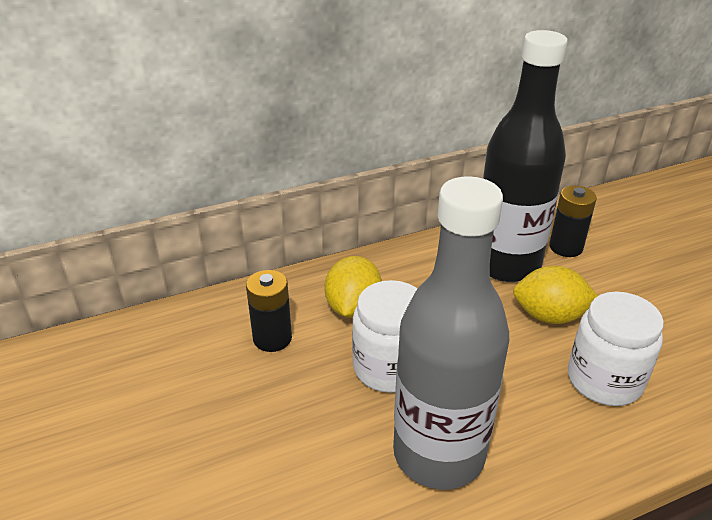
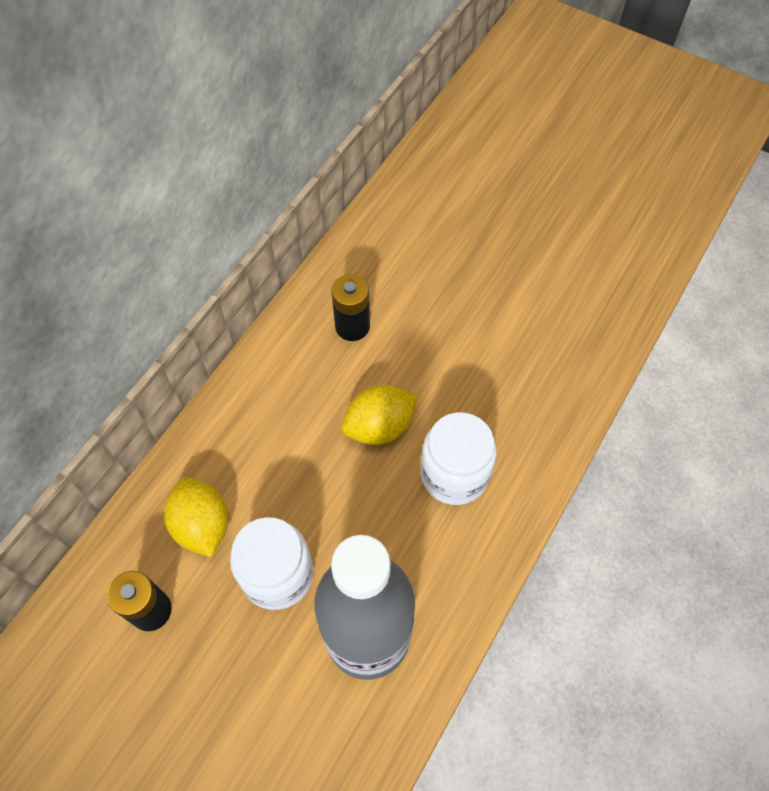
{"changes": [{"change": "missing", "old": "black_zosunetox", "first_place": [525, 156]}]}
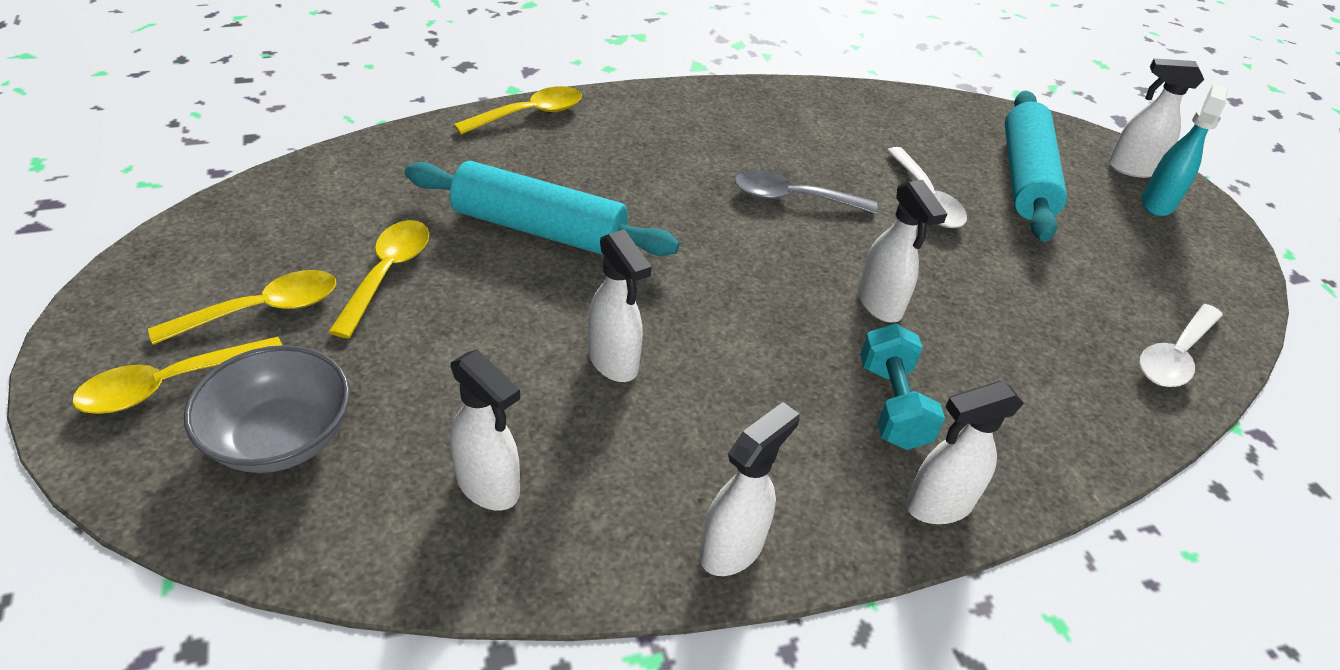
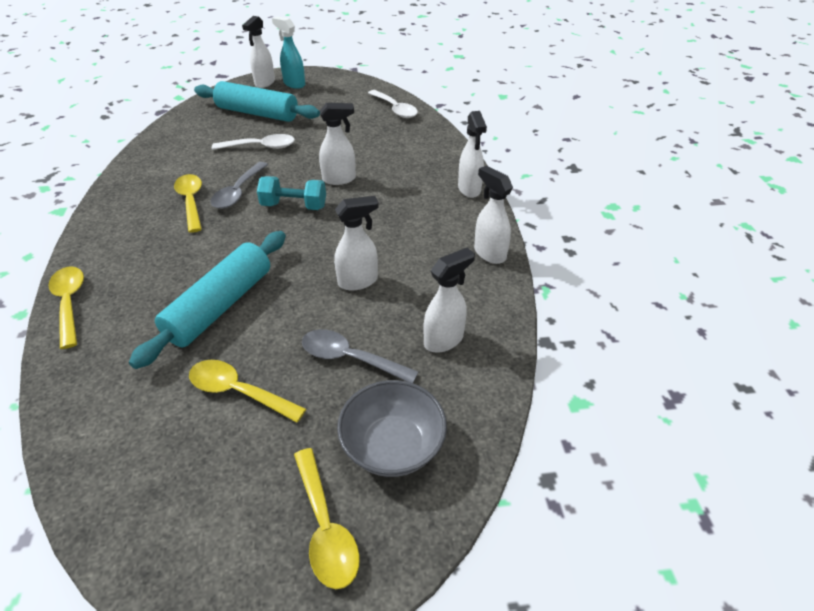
{"changes": [{"change": "appeared", "new": "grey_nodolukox", "second_place": [360, 356]}, {"change": "relocated", "old": "yellow_nodolukox", "first_place": [242, 307], "second_place": [188, 203]}, {"change": "relocated", "old": "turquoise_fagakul", "first_place": [902, 386], "second_place": [291, 193]}]}
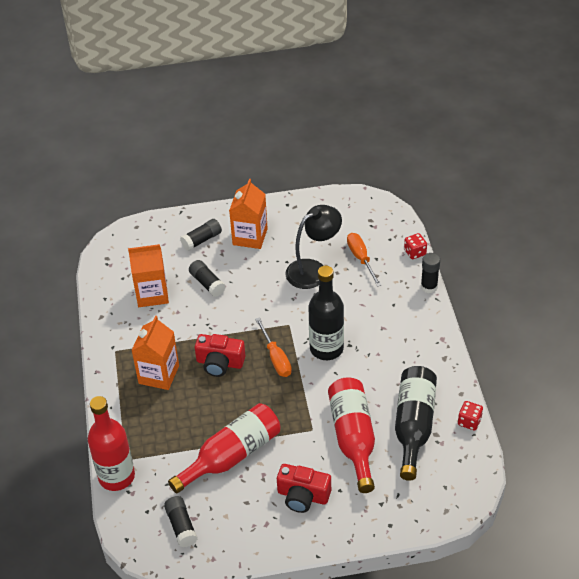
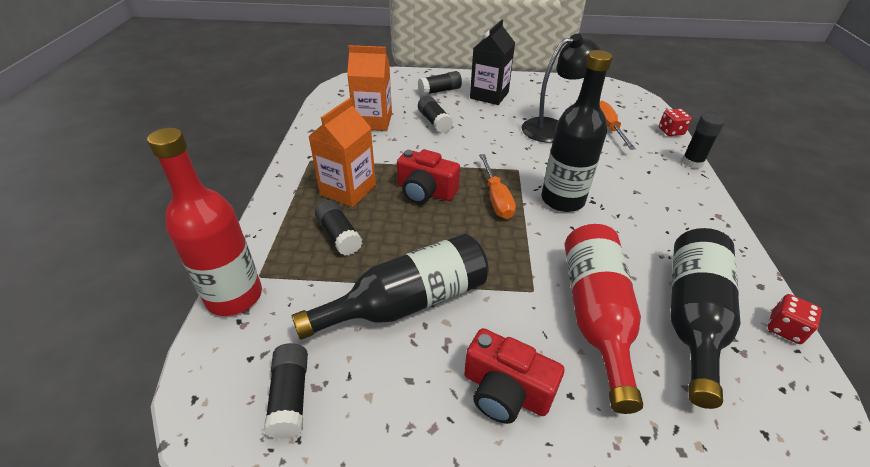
{"changes": [{"change": "appeared", "new": "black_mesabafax", "second_place": [339, 228]}, {"change": "colour", "old": "red_zosunetox", "new": "black_zosunetox", "first_place": [224, 448], "second_place": [390, 287]}, {"change": "colour", "old": "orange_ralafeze", "new": "black_ralafeze", "first_place": [248, 214], "second_place": [492, 62]}]}
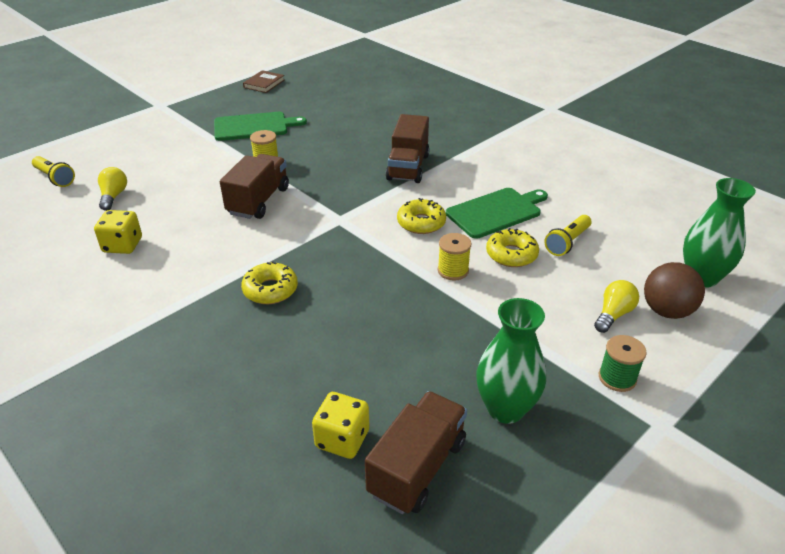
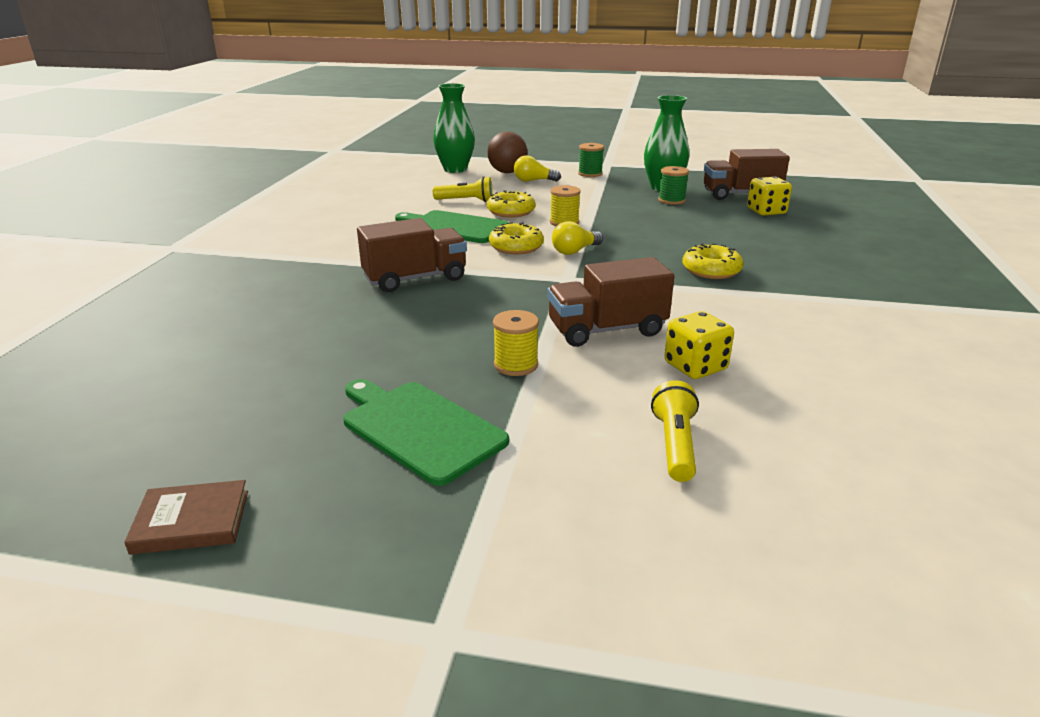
{"changes": [{"change": "appeared", "new": "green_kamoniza", "second_place": [673, 185]}, {"change": "relocated", "old": "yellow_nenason", "first_place": [53, 171], "second_place": [675, 431]}, {"change": "relocated", "old": "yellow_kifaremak", "first_place": [118, 232], "second_place": [699, 345]}, {"change": "relocated", "old": "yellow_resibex", "first_place": [112, 189], "second_place": [577, 238]}]}
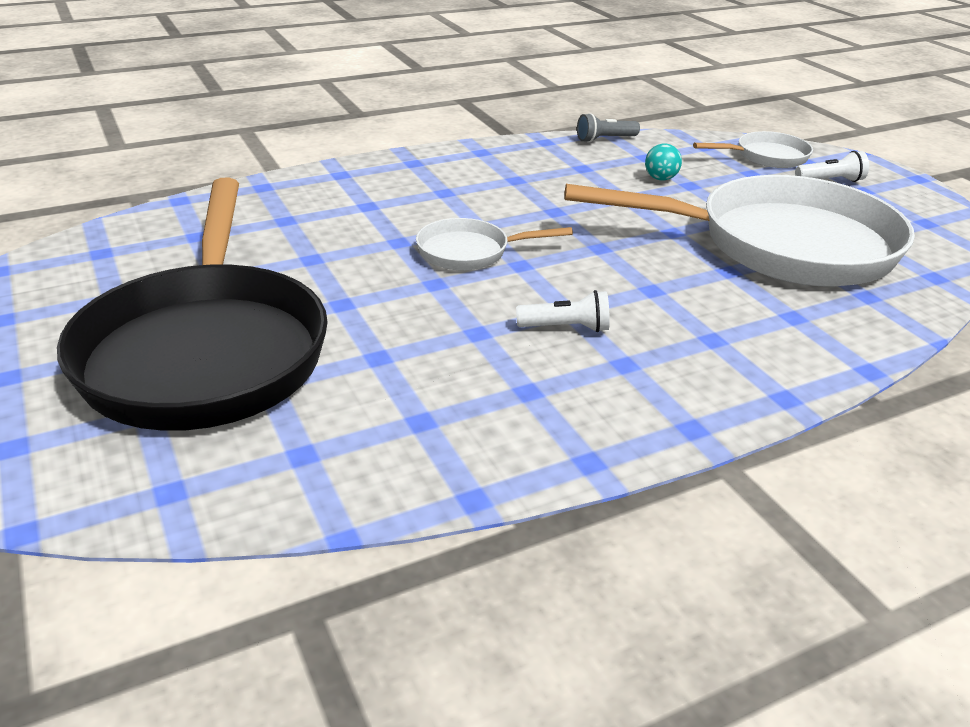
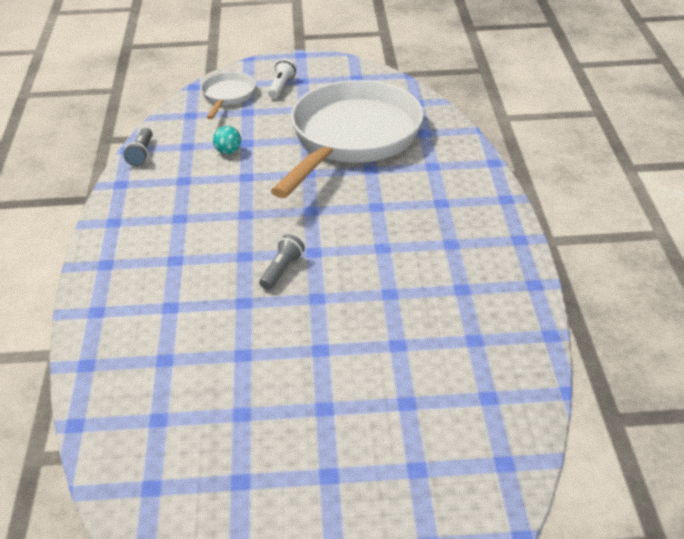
{"changes": [{"change": "missing", "old": "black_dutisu", "first_place": [192, 304]}, {"change": "missing", "old": "white_nenason", "first_place": [563, 311]}, {"change": "exchanged", "old": "white_dutisu", "new": "grey_nenason", "first_place": [494, 244], "second_place": [282, 262]}]}
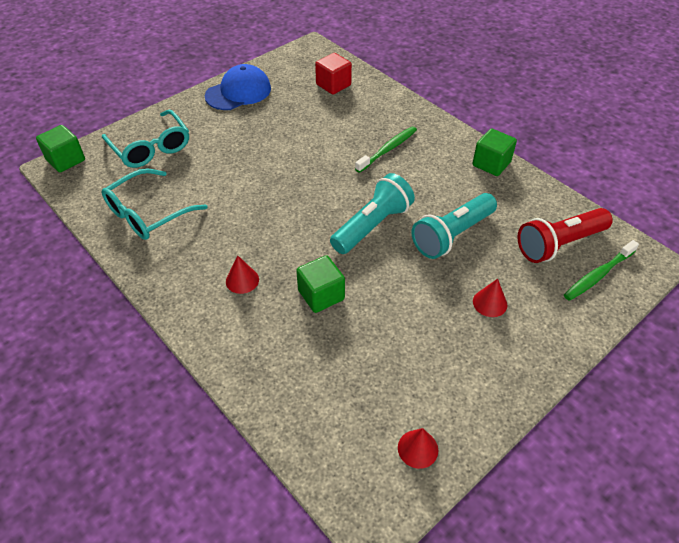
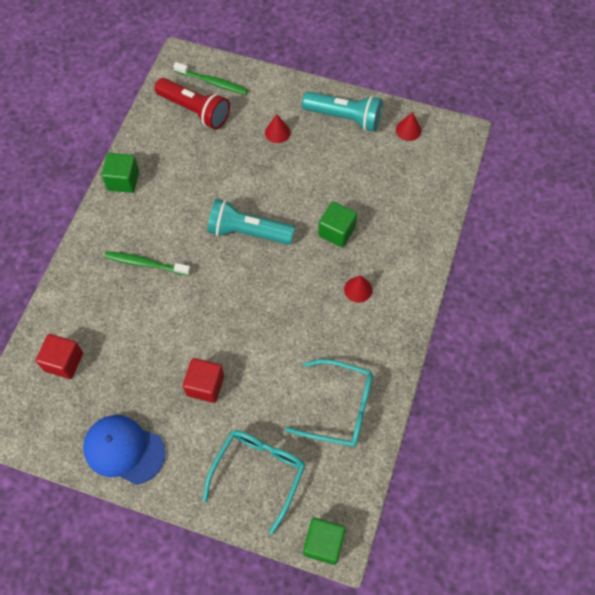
{"changes": [{"change": "appeared", "new": "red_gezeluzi", "second_place": [203, 380]}, {"change": "relocated", "old": "turquoise_nenason", "first_place": [454, 226], "second_place": [342, 112]}]}
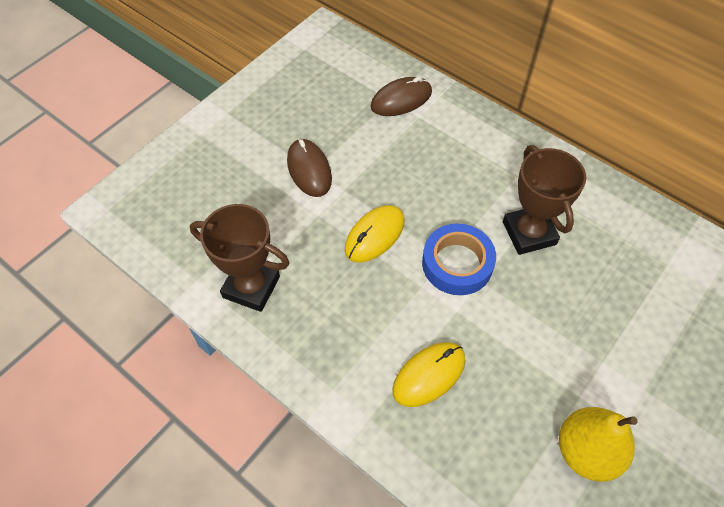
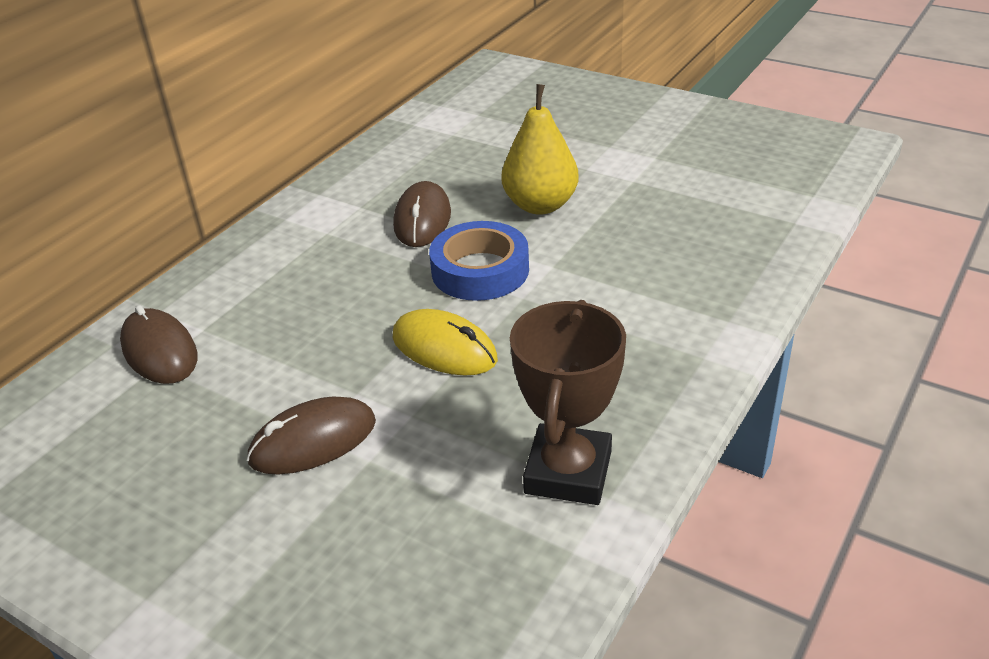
{"changes": [{"change": "missing", "old": "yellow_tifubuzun", "first_place": [428, 374]}, {"change": "relocated", "old": "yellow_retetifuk", "first_place": [598, 444], "second_place": [540, 149]}, {"change": "exchanged", "old": "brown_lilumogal", "new": "brown_tifubuzun", "first_place": [544, 200], "second_place": [422, 214]}]}
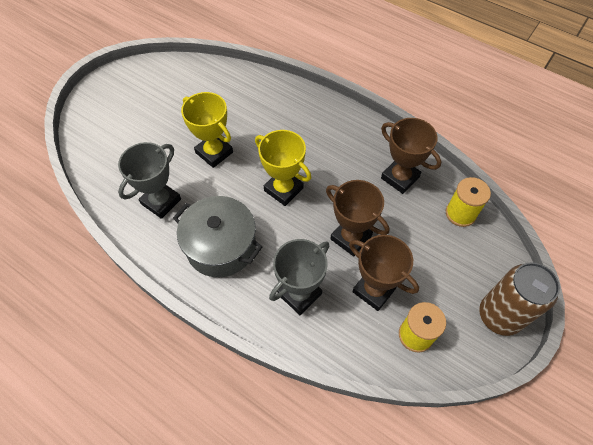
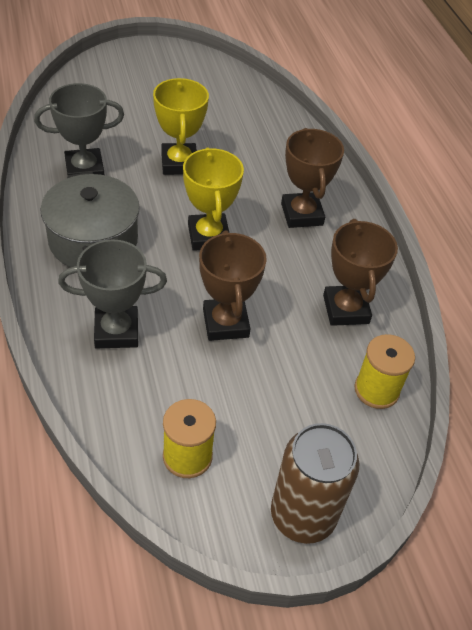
{"changes": [{"change": "relocated", "old": "brown_lilumogal", "first_place": [384, 273], "second_place": [312, 178]}]}
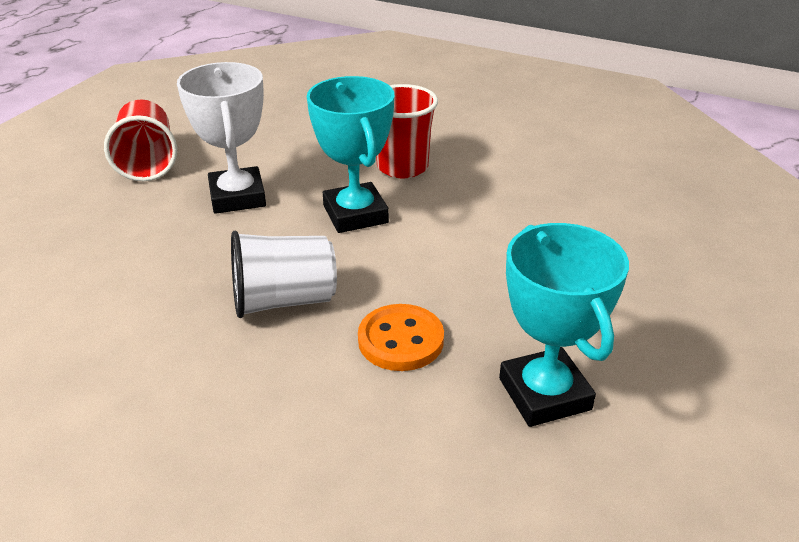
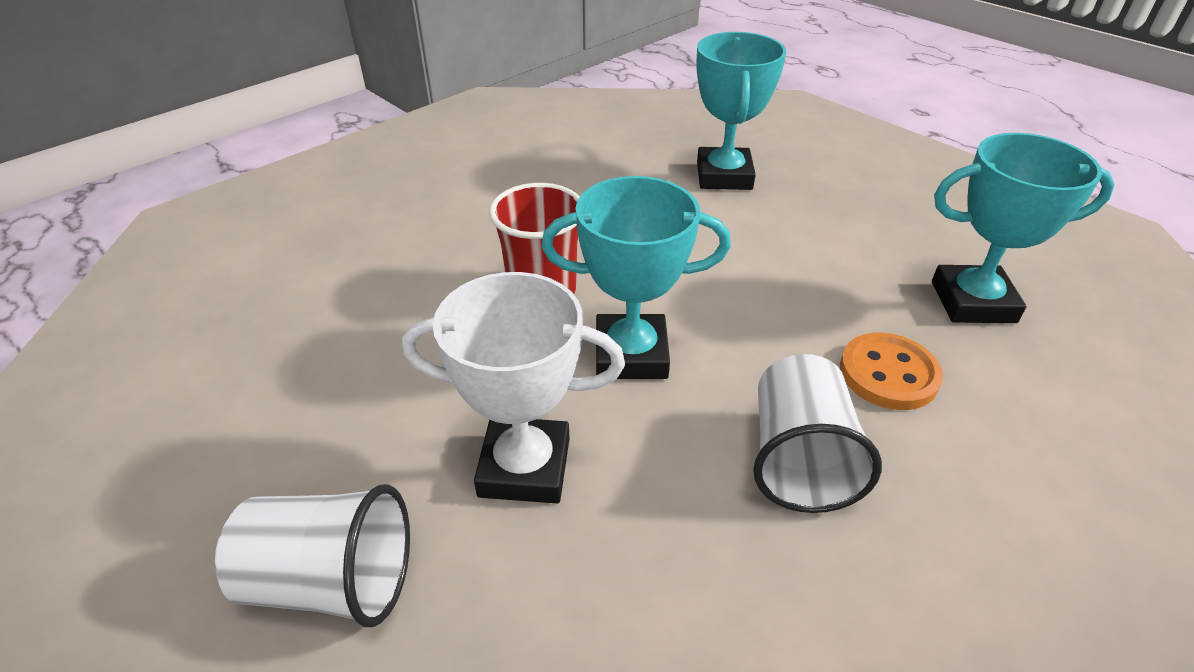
{"changes": [{"change": "appeared", "new": "turquoise_lilumogal", "second_place": [741, 111]}, {"change": "colour", "old": "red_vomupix", "new": "white_vomupix", "first_place": [140, 140], "second_place": [312, 555]}]}
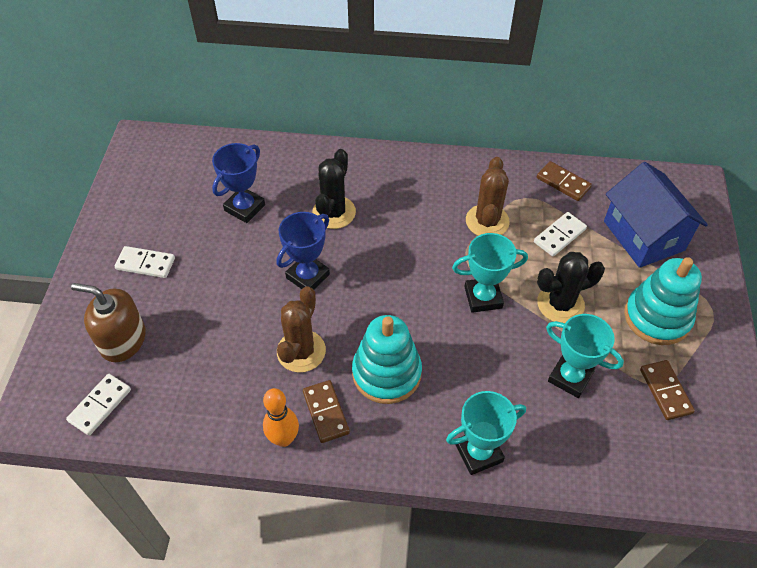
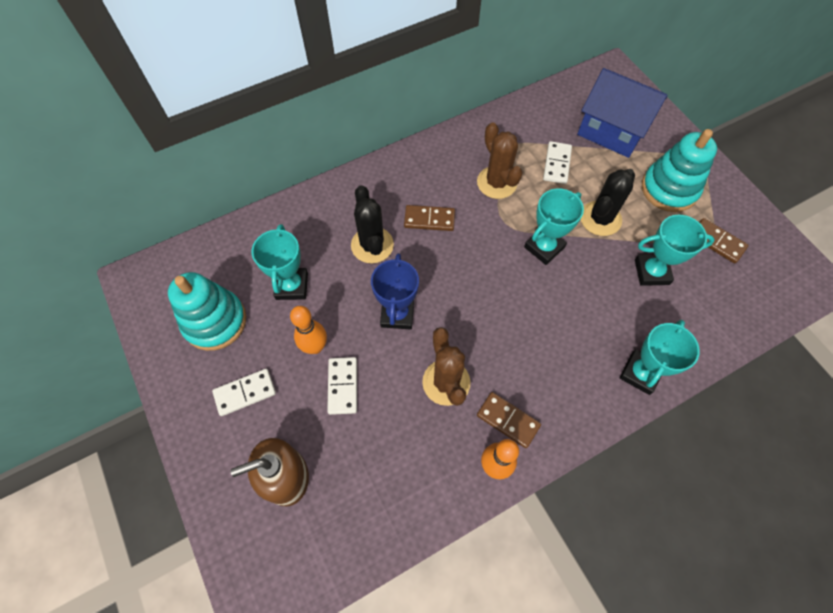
{"changes": [{"change": "appeared", "new": "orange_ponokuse", "second_place": [308, 330]}, {"change": "relocated", "old": "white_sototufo", "first_place": [98, 405], "second_place": [342, 386]}, {"change": "relocated", "old": "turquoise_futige", "first_place": [387, 359], "second_place": [207, 311]}, {"change": "relocated", "old": "brown_sototufo", "first_place": [564, 181], "second_place": [429, 218]}, {"change": "colour", "old": "blue_lilumogal", "new": "turquoise_lilumogal", "first_place": [238, 183], "second_place": [280, 262]}]}
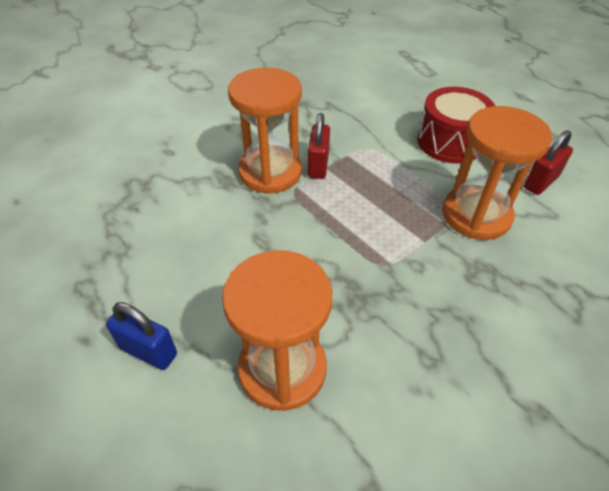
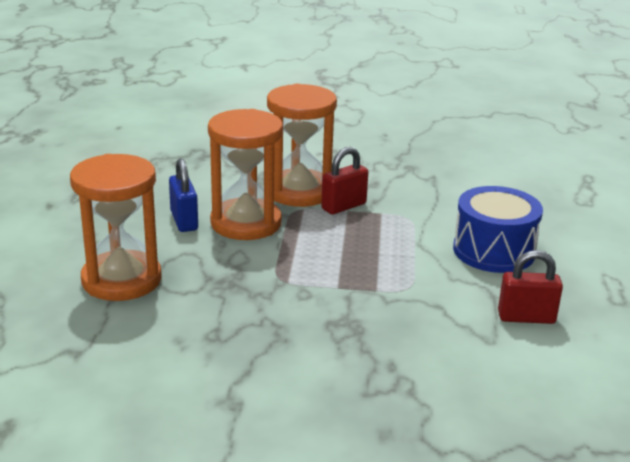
{"changes": [{"change": "relocated", "old": "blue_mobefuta", "first_place": [141, 336], "second_place": [183, 195]}, {"change": "relocated", "old": "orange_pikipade", "first_place": [497, 173], "second_place": [245, 174]}, {"change": "colour", "old": "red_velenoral", "new": "blue_velenoral", "first_place": [456, 125], "second_place": [498, 229]}]}
